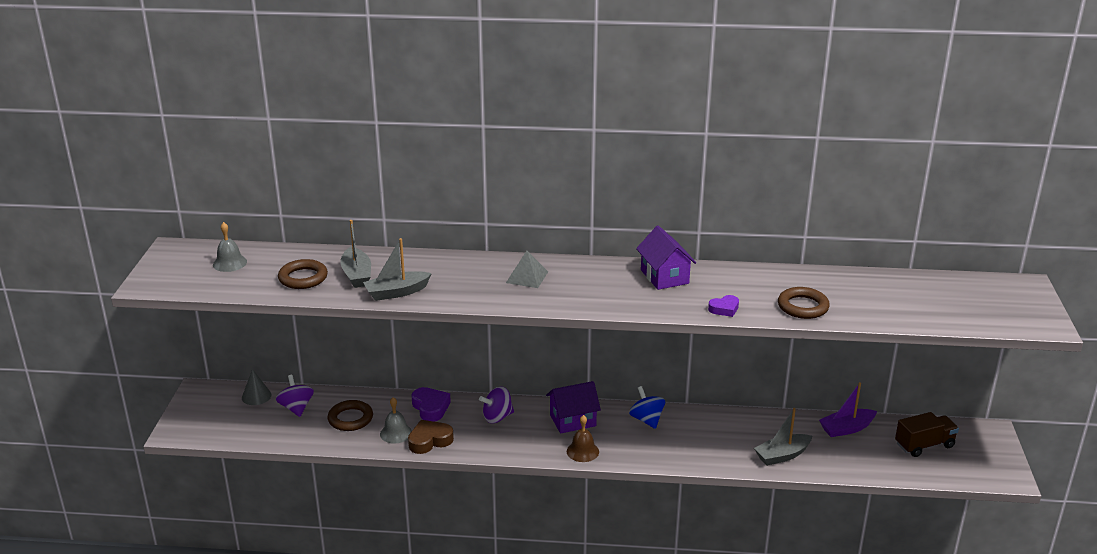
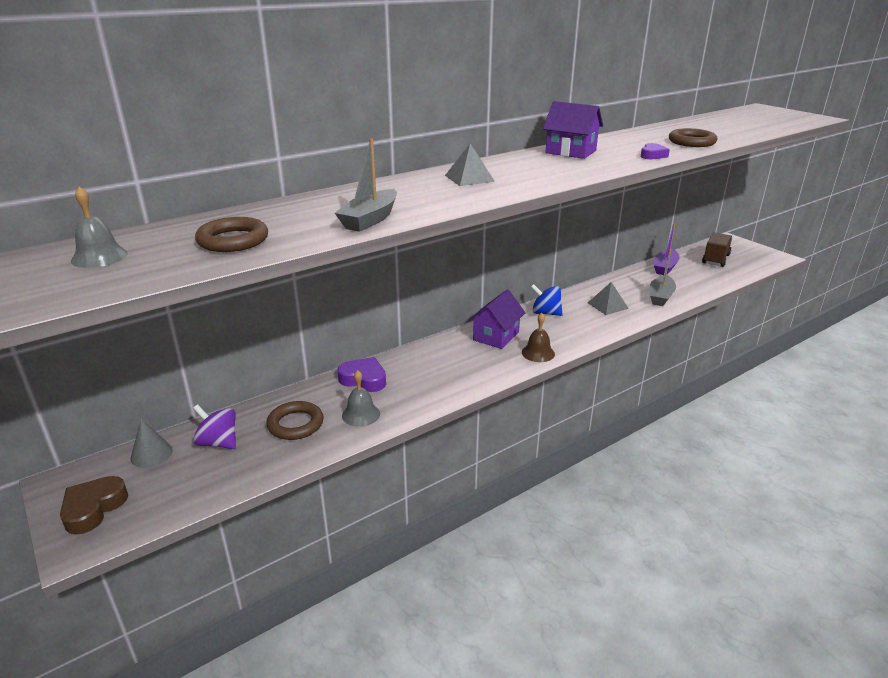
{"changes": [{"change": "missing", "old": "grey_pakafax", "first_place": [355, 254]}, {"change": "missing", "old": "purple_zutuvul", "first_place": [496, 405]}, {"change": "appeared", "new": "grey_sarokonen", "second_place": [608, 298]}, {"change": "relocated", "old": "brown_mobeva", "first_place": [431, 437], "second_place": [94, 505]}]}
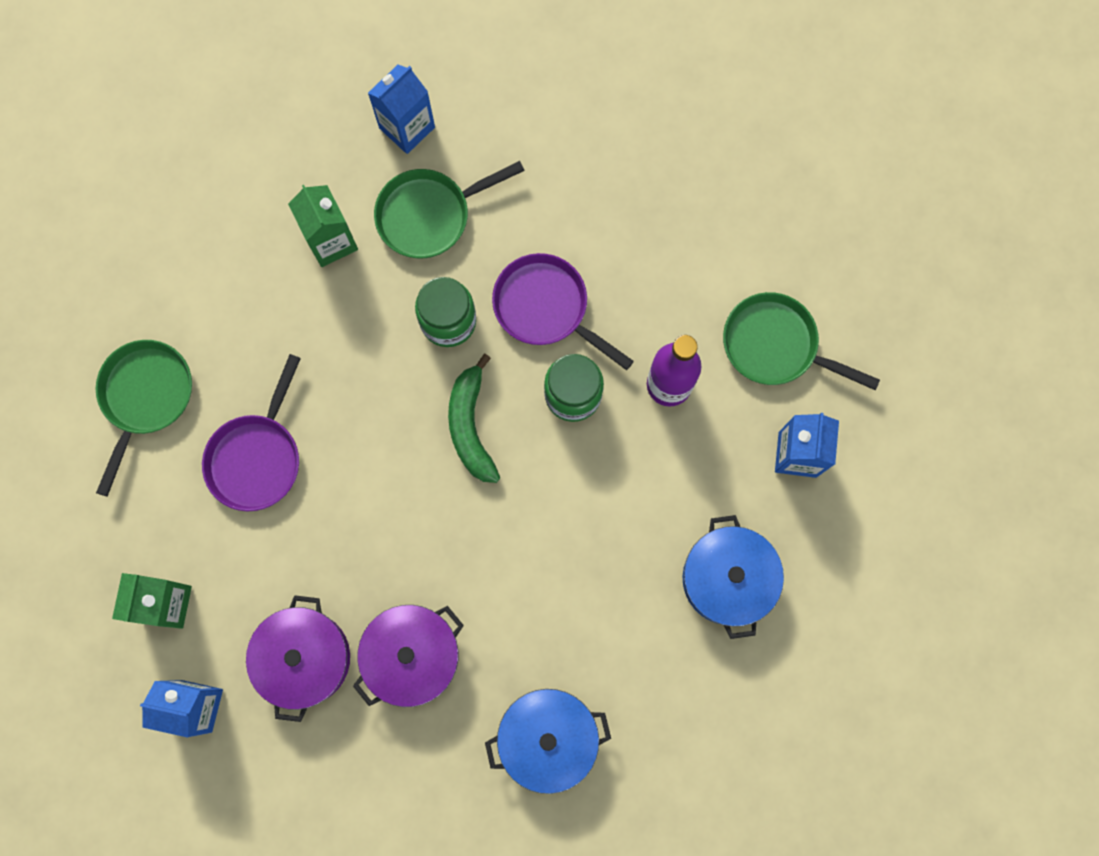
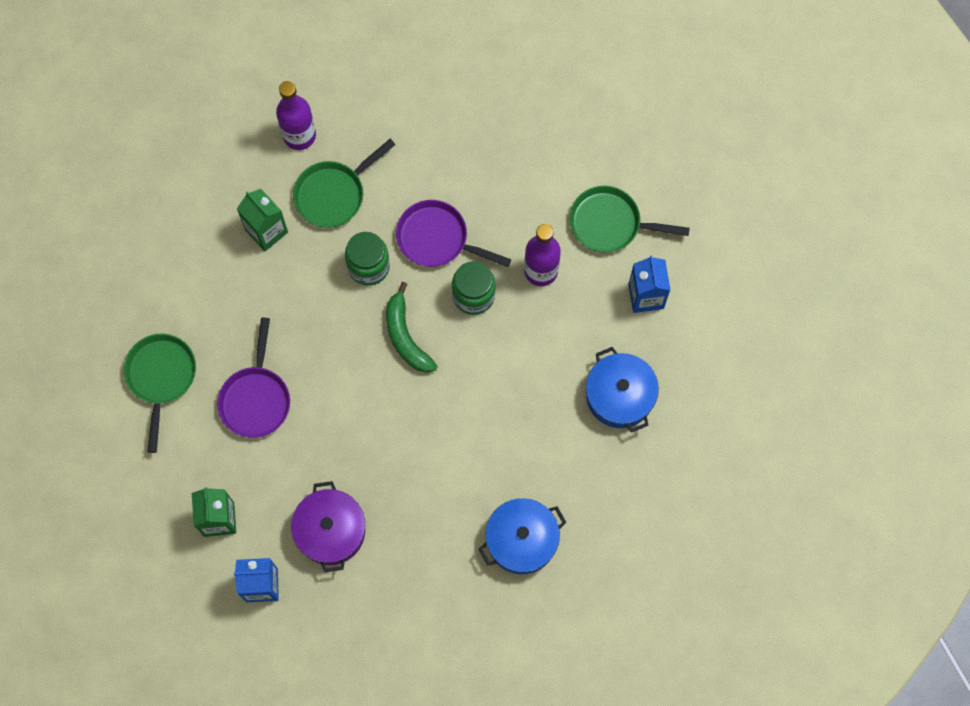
{"changes": [{"change": "missing", "old": "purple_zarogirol", "first_place": [408, 656]}, {"change": "exchanged", "old": "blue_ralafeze", "new": "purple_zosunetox", "first_place": [401, 109], "second_place": [296, 115]}]}
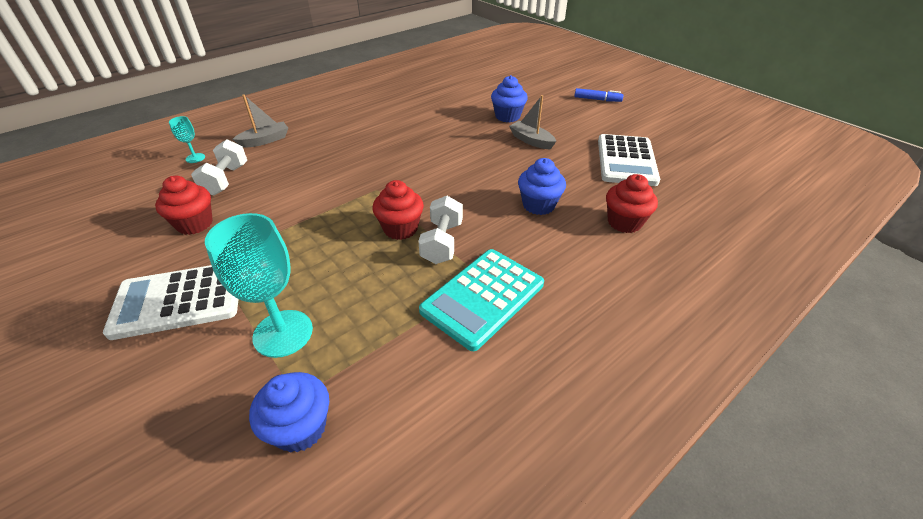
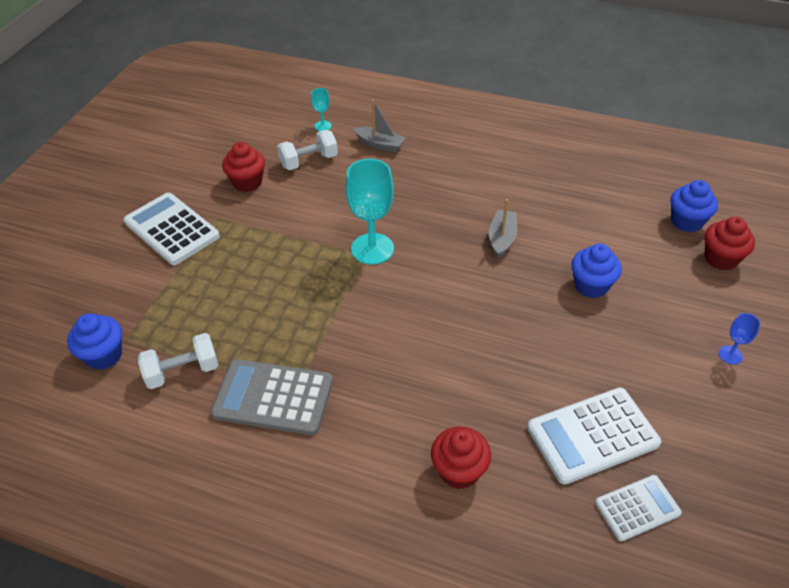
{"changes": [{"change": "appeared", "new": "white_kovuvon", "second_place": [638, 508]}, {"change": "relocated", "old": "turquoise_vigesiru", "first_place": [259, 285], "second_place": [369, 212]}, {"change": "relocated", "old": "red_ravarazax", "first_place": [398, 210], "second_place": [730, 244]}, {"change": "relocated", "old": "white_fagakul", "first_place": [440, 230], "second_place": [178, 361]}, {"change": "relocated", "old": "grey_pakafax", "first_place": [532, 122], "second_place": [503, 228]}, {"change": "relocated", "old": "blue_ravarazax", "first_place": [542, 186], "second_place": [694, 206]}, {"change": "exchanged", "old": "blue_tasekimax", "new": "blue_vigesiru", "first_place": [599, 95], "second_place": [739, 339]}, {"change": "colour", "old": "turquoise_kovuvon", "new": "grey_kovuvon", "first_place": [481, 300], "second_place": [271, 397]}]}
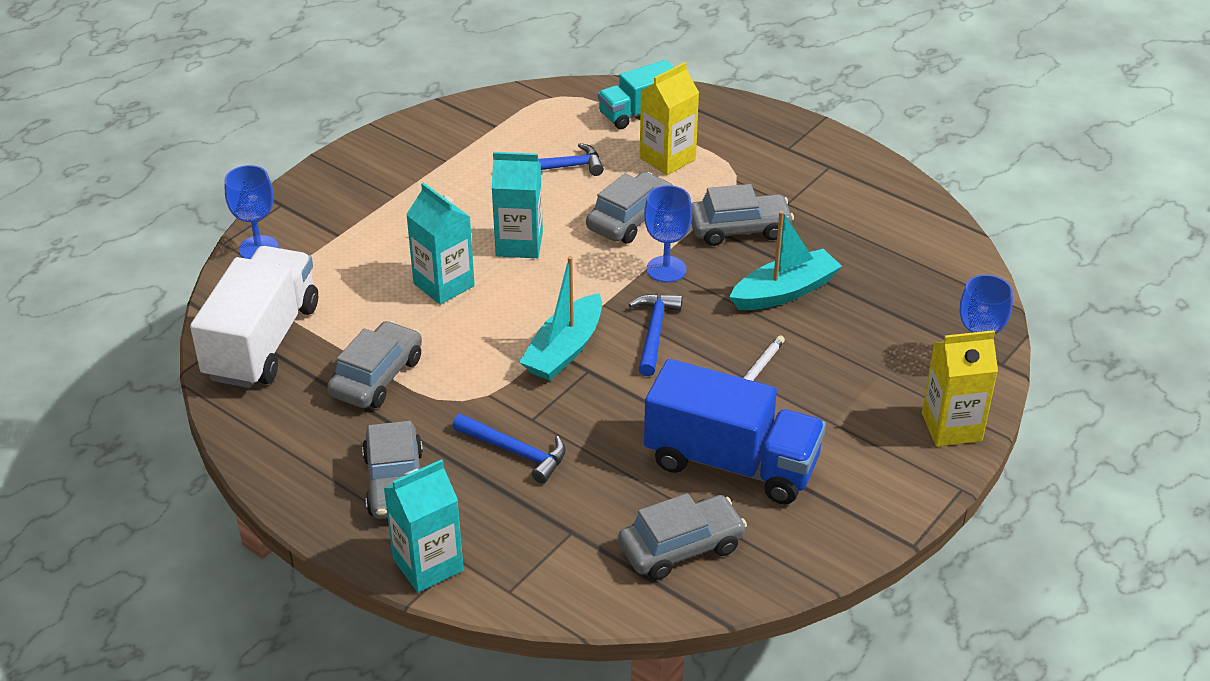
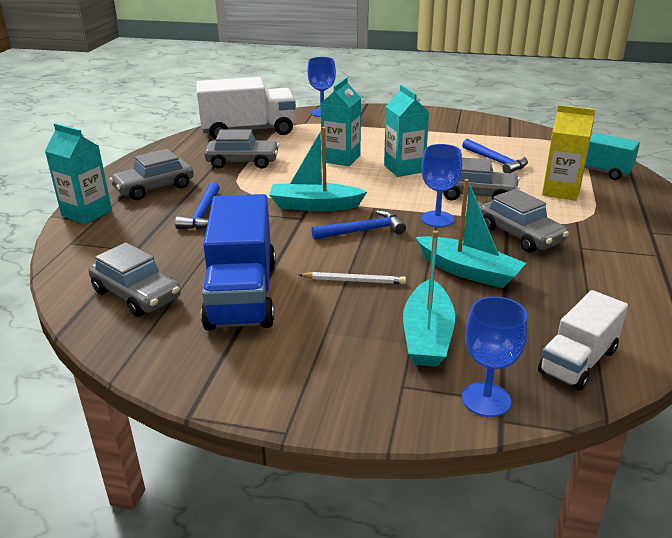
{"changes": [{"change": "missing", "old": "yellow_ralafeze", "first_place": [960, 388]}, {"change": "appeared", "new": "turquoise_pakafax", "second_place": [429, 298]}, {"change": "appeared", "new": "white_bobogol", "second_place": [583, 340]}]}
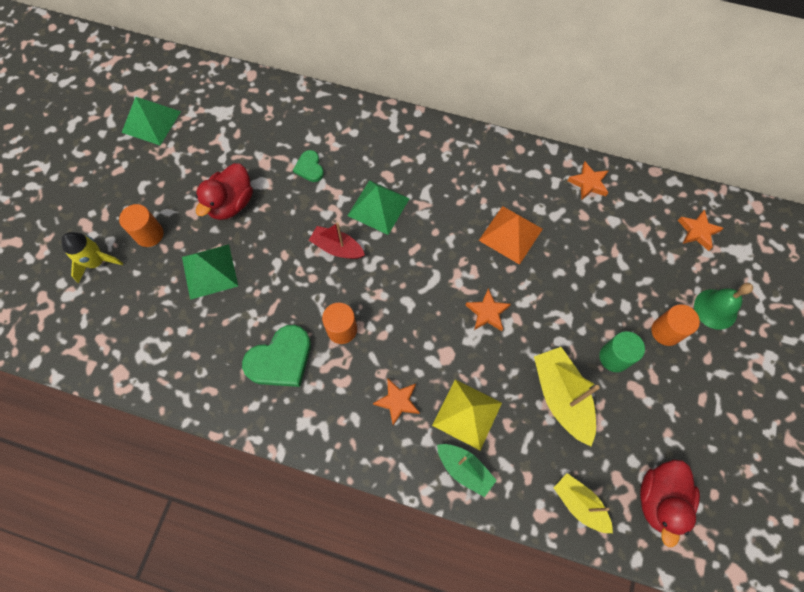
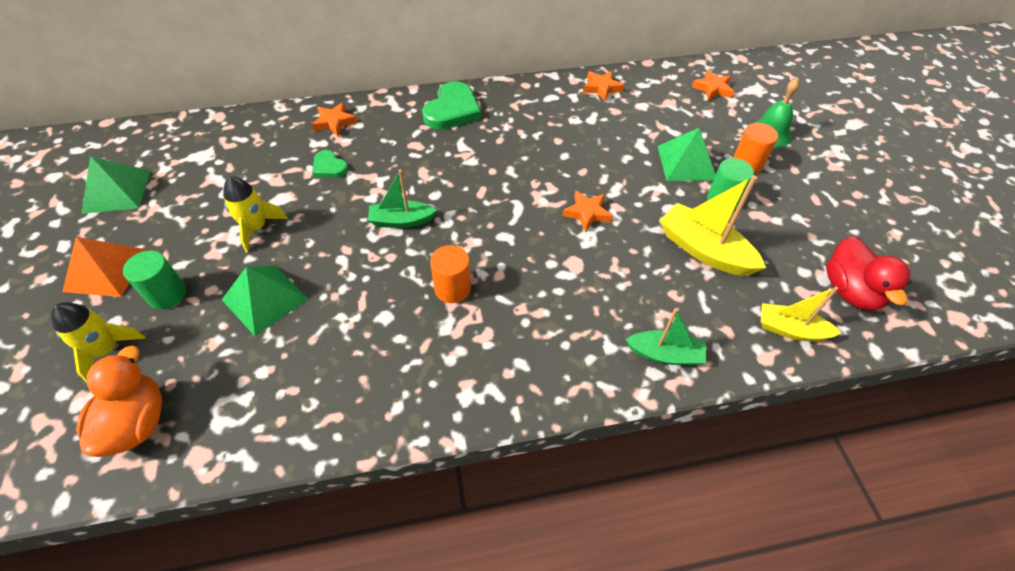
{"changes": [{"change": "missing", "old": "yellow_sarokonen", "first_place": [467, 415]}, {"change": "appeared", "new": "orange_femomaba", "second_place": [119, 401]}, {"change": "relocated", "old": "green_mobeva", "first_place": [276, 356], "second_place": [451, 105]}, {"change": "relocated", "old": "green_sarokonen", "first_place": [378, 207], "second_place": [686, 154]}, {"change": "relocated", "old": "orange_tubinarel", "first_place": [396, 402], "second_place": [334, 119]}, {"change": "relocated", "old": "orange_sarokonen", "first_place": [511, 235], "second_place": [105, 267]}, {"change": "exchanged", "old": "red_femomaba", "new": "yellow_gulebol", "first_place": [224, 191], "second_place": [255, 214]}, {"change": "colour", "old": "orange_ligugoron", "new": "green_ligugoron", "first_place": [141, 225], "second_place": [154, 279]}, {"change": "colour", "old": "red_pakafax", "new": "green_pakafax", "first_place": [337, 240], "second_place": [402, 199]}]}
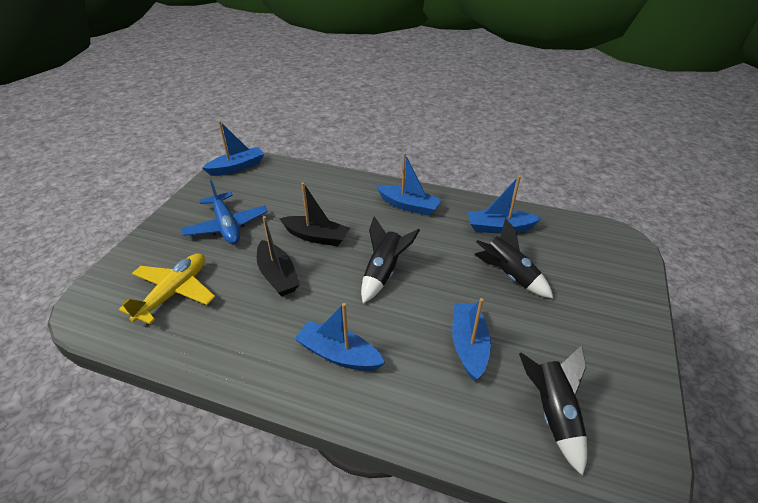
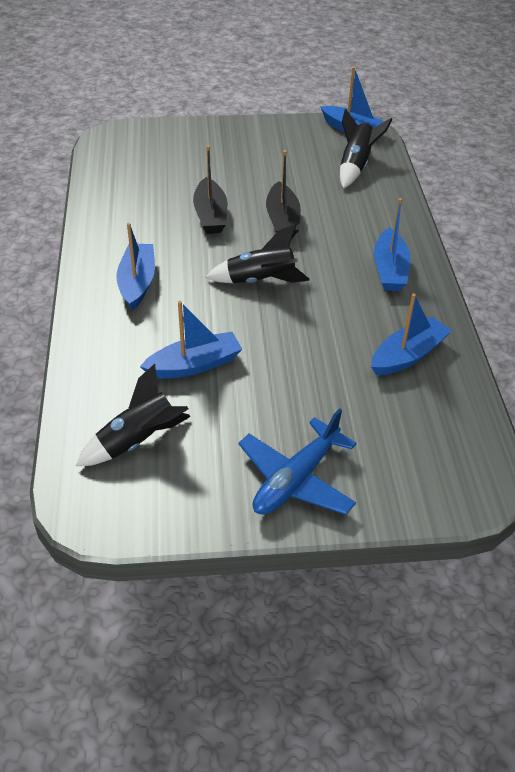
{"changes": [{"change": "missing", "old": "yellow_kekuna", "first_place": [167, 288]}, {"change": "relocated", "old": "blue_kekuna", "first_place": [224, 212], "second_place": [297, 461]}, {"change": "relocated", "old": "black_gulebol", "first_place": [514, 258], "second_place": [366, 148]}, {"change": "spun", "old": "black_pakafax", "first_place": [278, 256], "second_place": [210, 190], "degrees": -45}, {"change": "spun", "old": "blue_pakafax", "first_place": [504, 205], "second_place": [411, 334], "degrees": 75}]}
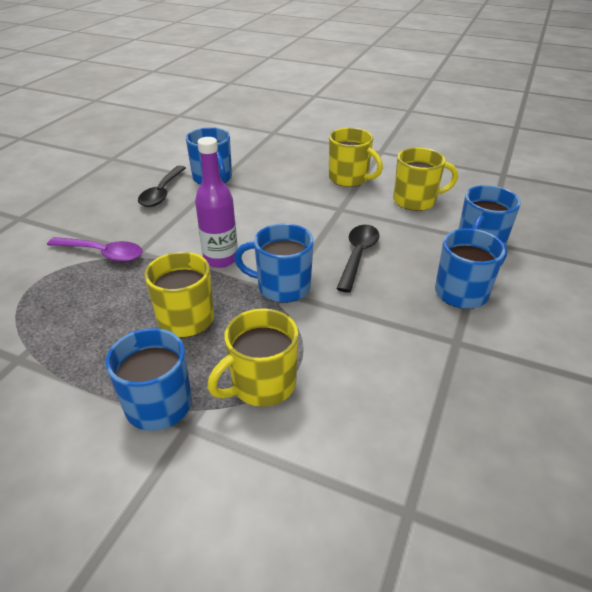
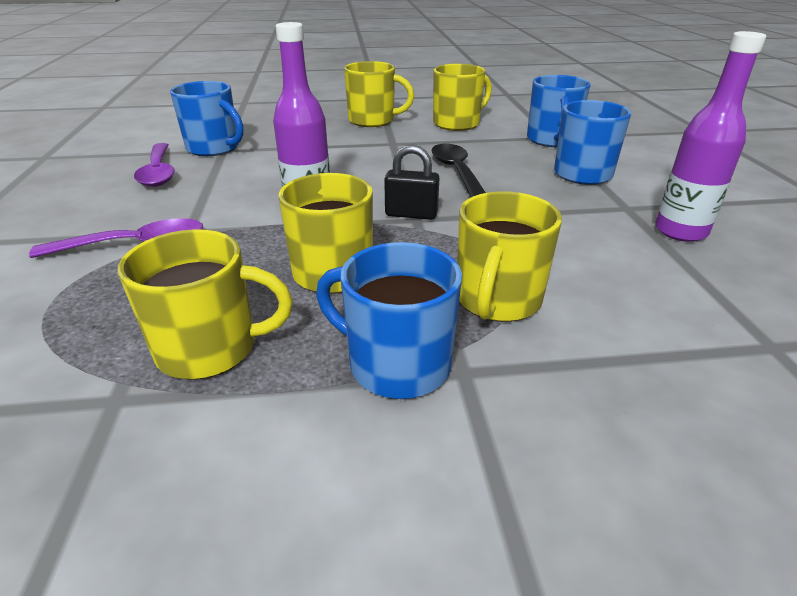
{"changes": [{"change": "appeared", "new": "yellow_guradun", "second_place": [205, 304]}, {"change": "appeared", "new": "purple_zosunetox", "second_place": [710, 136]}, {"change": "exchanged", "old": "blue_guradun", "new": "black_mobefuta", "first_place": [274, 263], "second_place": [411, 182]}, {"change": "colour", "old": "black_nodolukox", "new": "purple_nodolukox", "first_place": [162, 186], "second_place": [154, 165]}]}
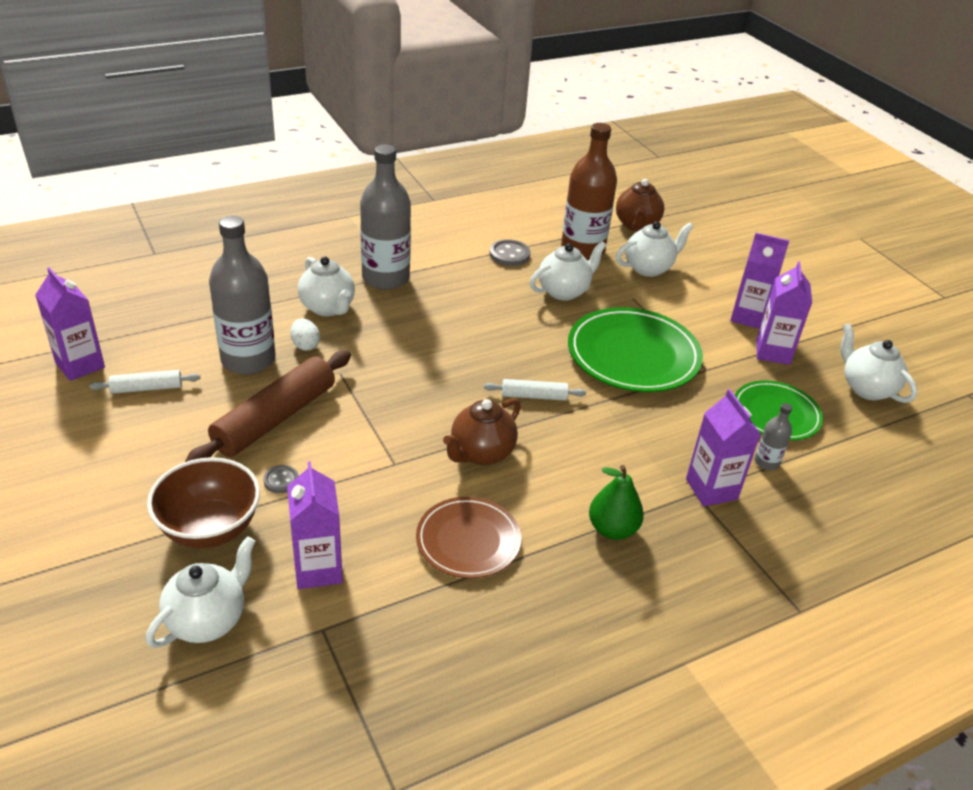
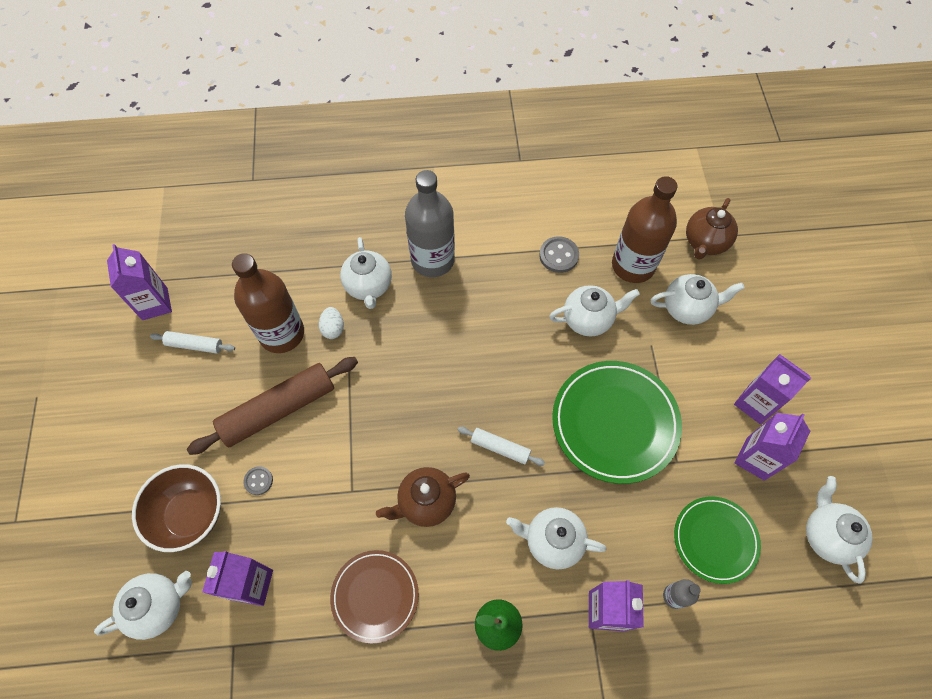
{"changes": [{"change": "appeared", "new": "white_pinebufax", "second_place": [556, 538]}, {"change": "colour", "old": "grey_zosunetox", "new": "brown_zosunetox", "first_place": [242, 295], "second_place": [268, 303]}]}
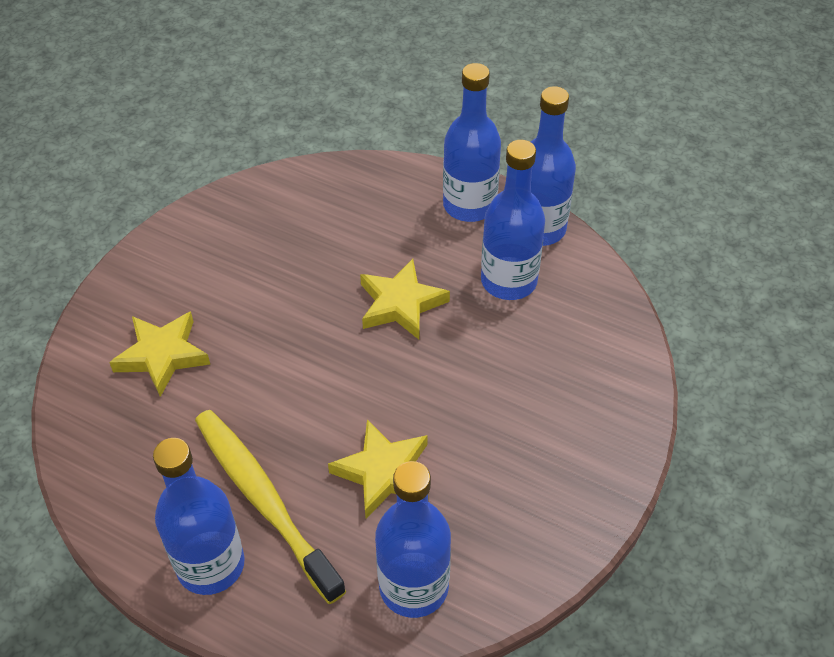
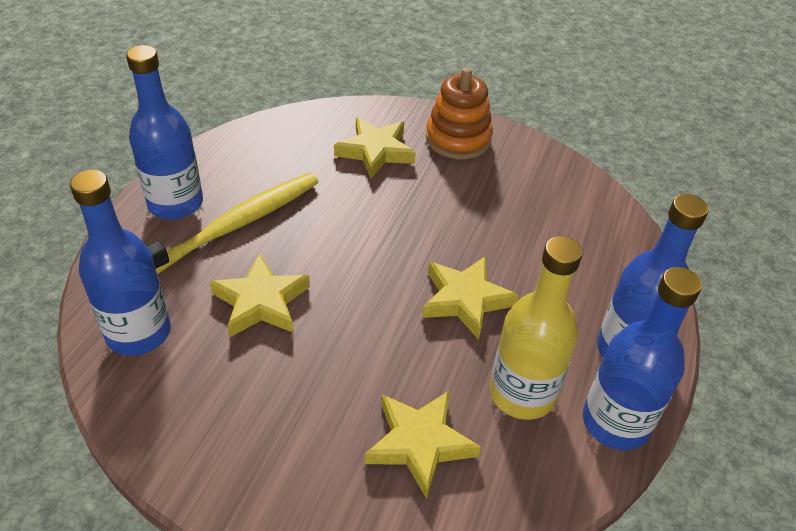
{"changes": [{"change": "appeared", "new": "yellow_tubinarel", "second_place": [423, 444]}, {"change": "appeared", "new": "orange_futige", "second_place": [459, 113]}, {"change": "colour", "old": "blue_zosunetox", "new": "yellow_zosunetox", "first_place": [513, 220], "second_place": [536, 328]}]}
